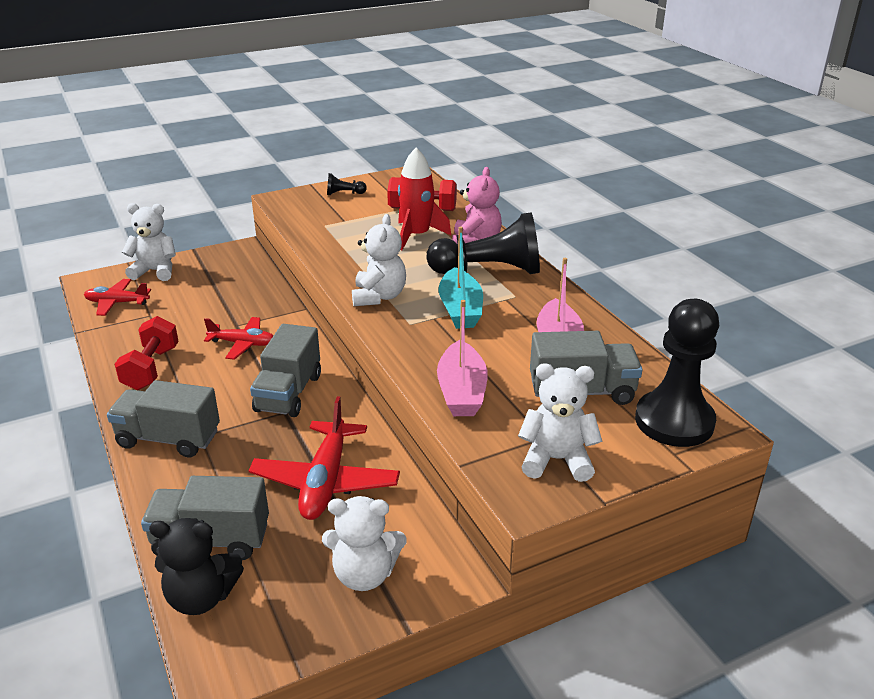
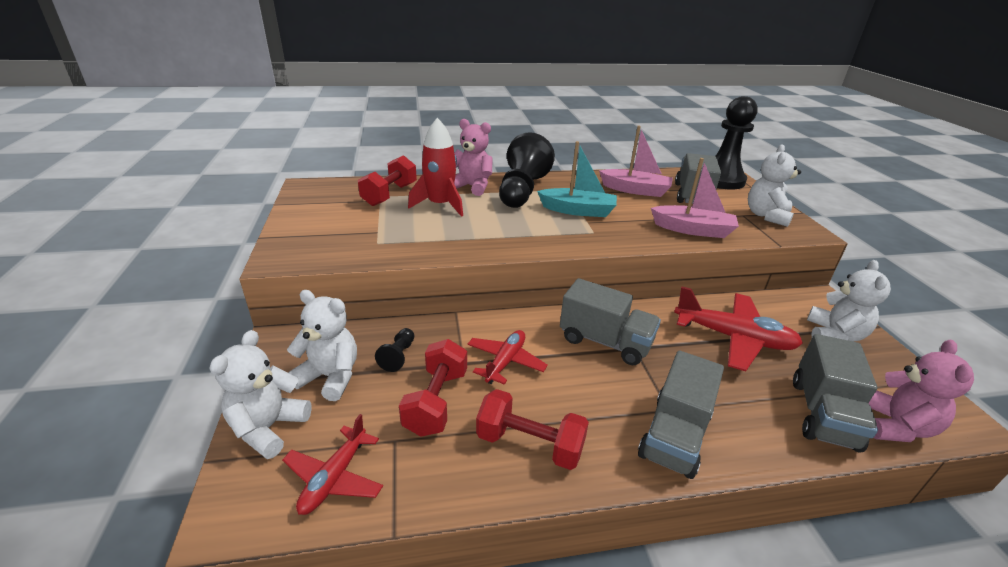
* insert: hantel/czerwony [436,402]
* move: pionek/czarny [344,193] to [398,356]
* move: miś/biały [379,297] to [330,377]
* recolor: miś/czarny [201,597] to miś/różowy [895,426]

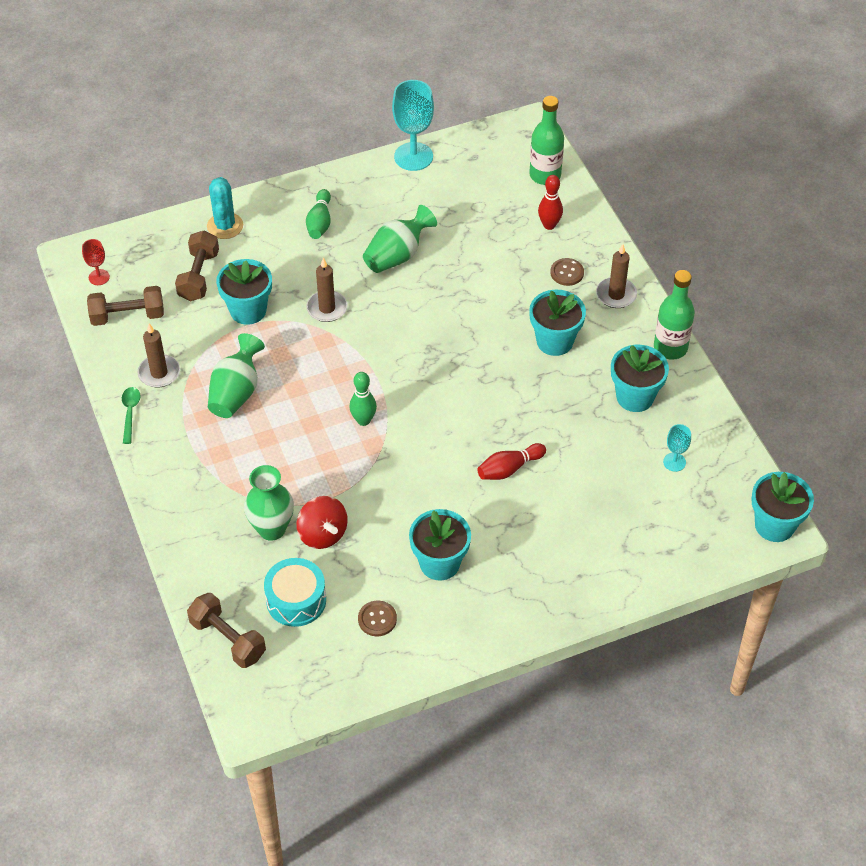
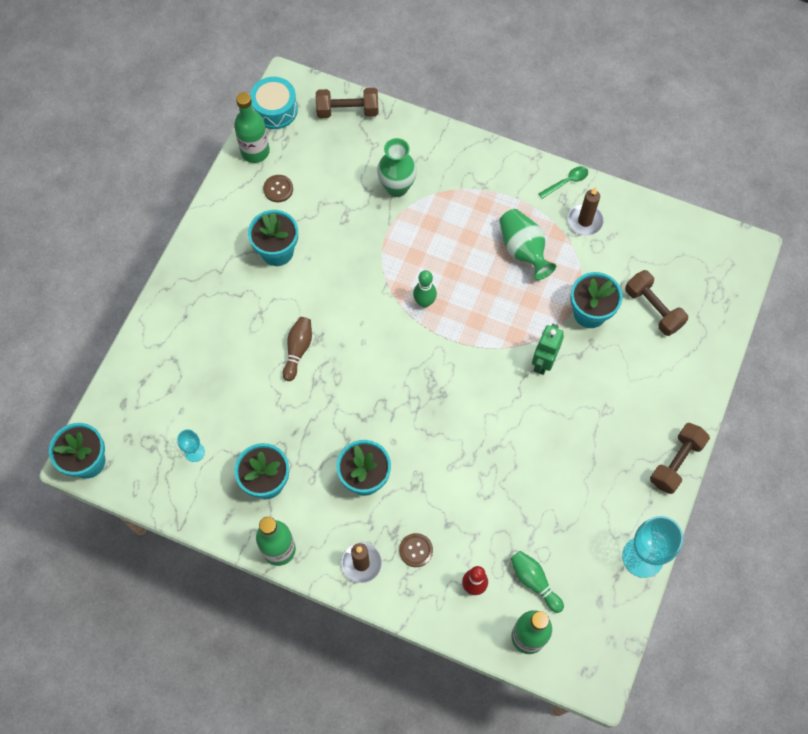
* delete: kielich/czerwony [99,277]
* delete: kaktus/turkusowy [225,226]
* delete: bączek/czerwony [322,534]
* delete: wazon/zielony [397,256]
* insert: butelka/zielony [255,151]
* move: hantel/brązowy [128,316] to [676,462]
* move: bęben/turkusowy [296,600] to [275,110]
* move: kręgiel/zielony [320,222] to [534,582]
* replace: świeca/brązowy [327,308] to robot/zielony [543,362]
* recolor: kręgiel/czerwony [509,469] to kręgiel/brązowy [298,350]
* rotate: łyżka/zielony [130,413] = [566,182] 75 degrees counterclockwise

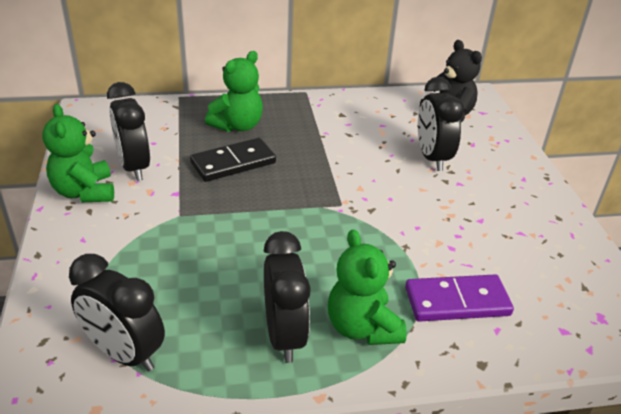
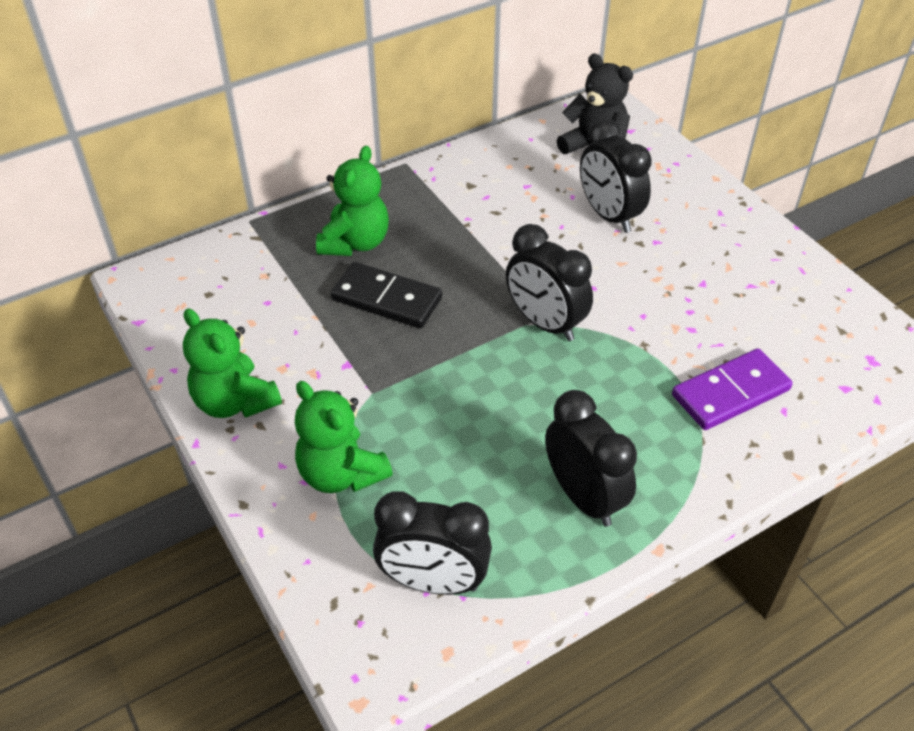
* move: budzik/czarny [134,167] to [545,323]
* move: miś/zielony [362,327] to [341,473]
* rotate: kostka domina/czarny [233,163] = [386,299] 75 degrees clockwise

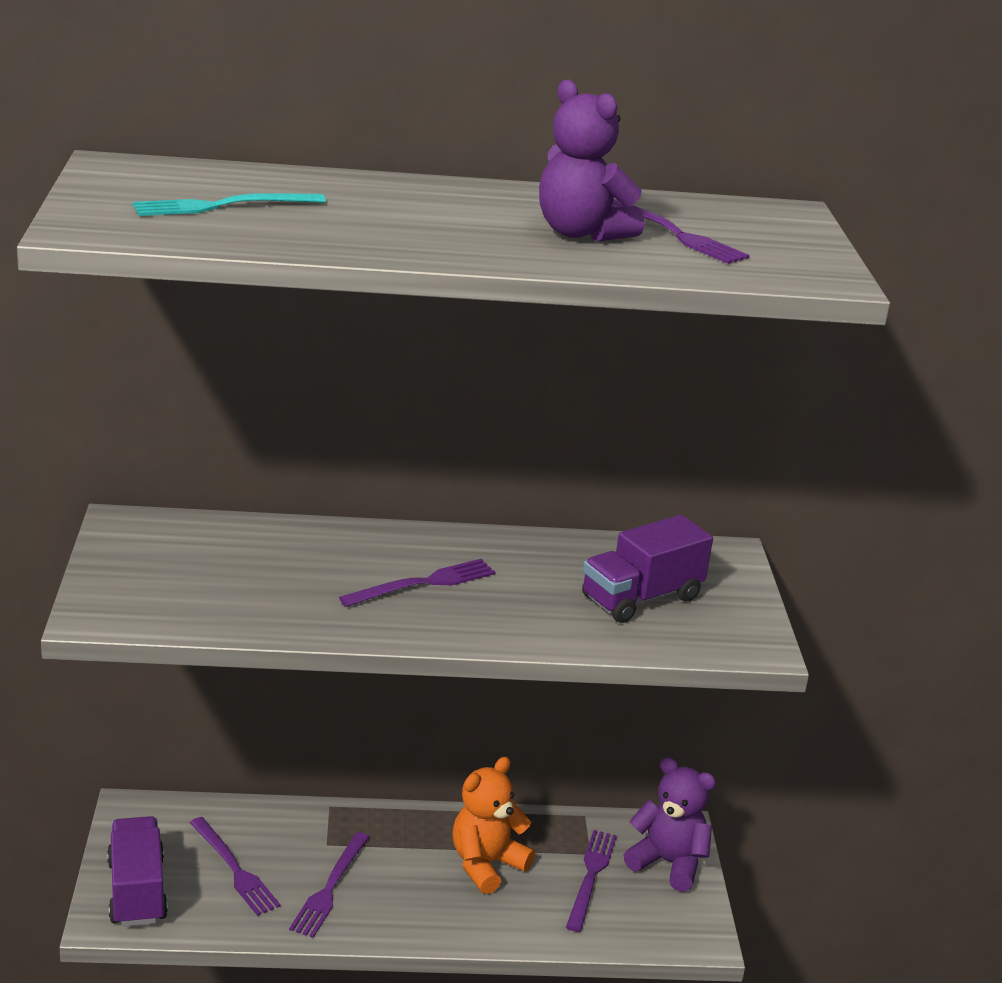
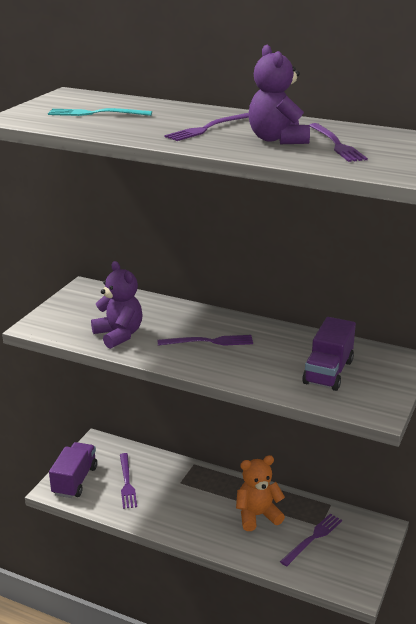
* move: widelec/fioletowy [330,888] to [207,128]
* move: miś/fioletowy [668,863] to [119,335]
* rotate: ciężarówka/fioletowy [641,598] = [328,372] 60 degrees counterclockwise

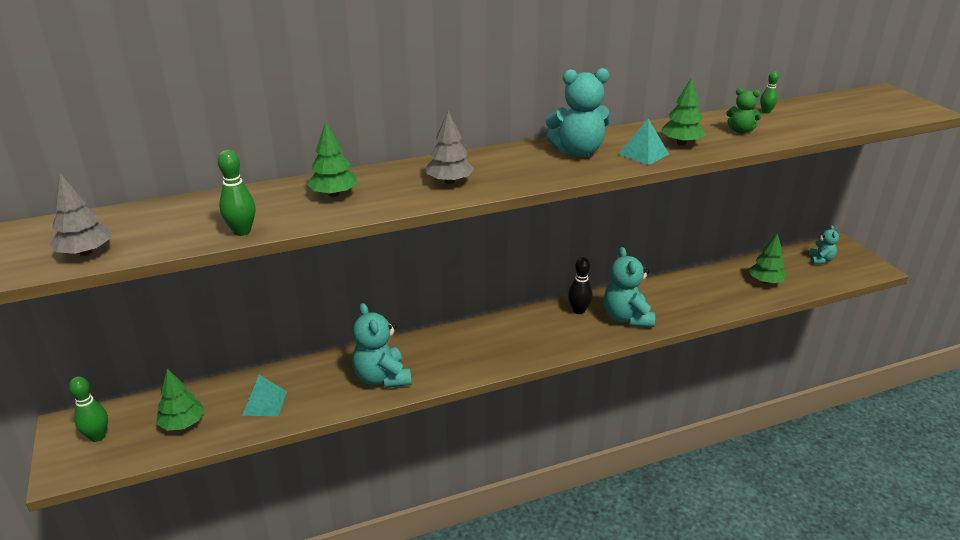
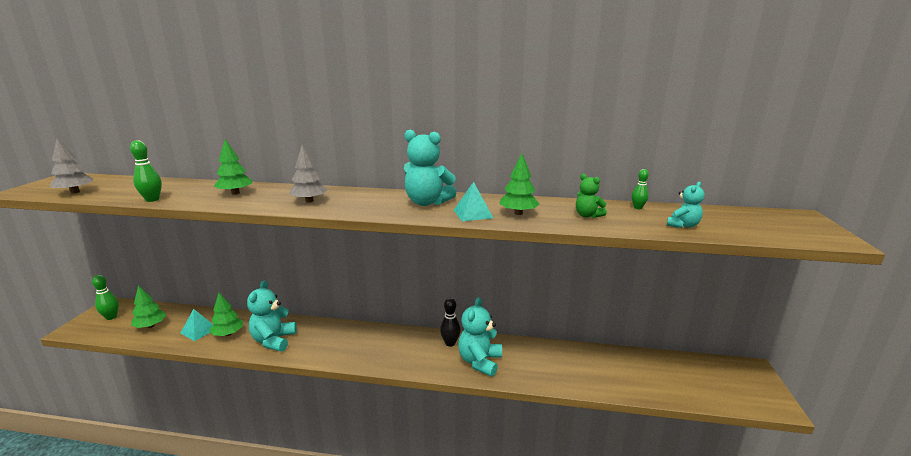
* move: drzewko/zielony [765,281] to [228,334]
* move: miś/turkusowy [820,260] to [682,225]

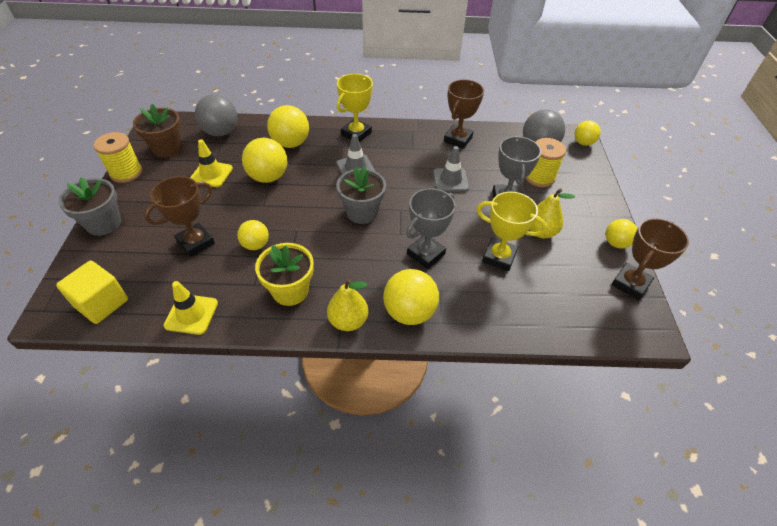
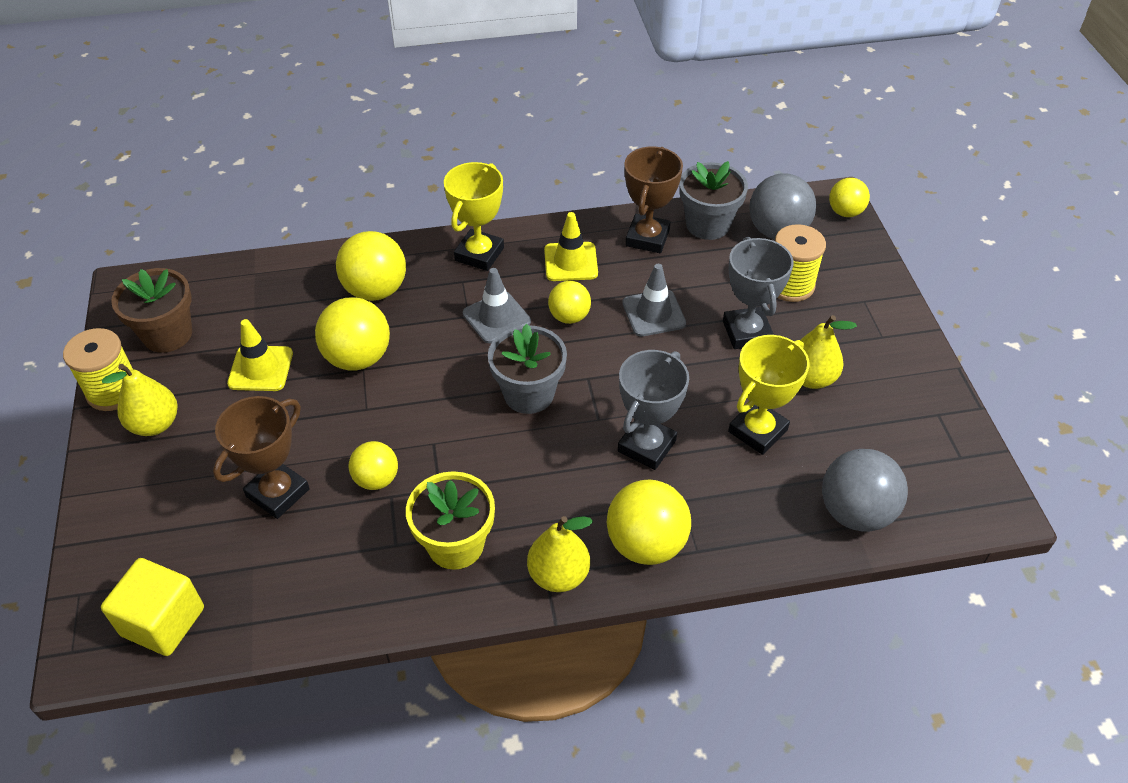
* delete: puchar/brązowy [630,284]
* insert: gruszka/żółty [155,424]
* move: doniczka/szary [104,223] to [707,225]
* move: pachołek/żółty [191,314] to [570,262]
* move: piłka/szary [221,132] to [855,512]
* move: piłka/żółty [616,243] to [569,317]
* rotate: puchar/żółty [499,257] = [758,431] 60 degrees counterclockwise

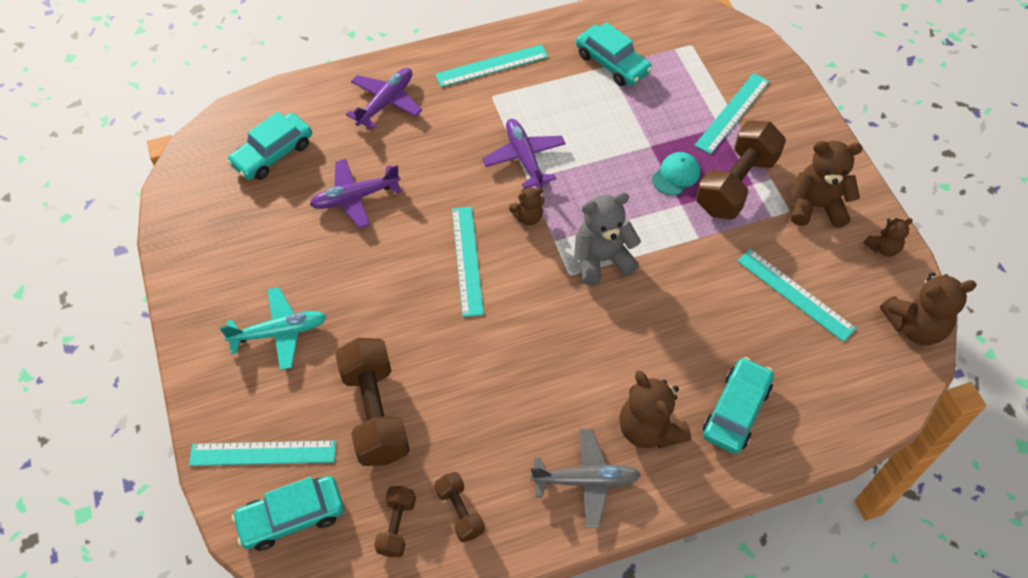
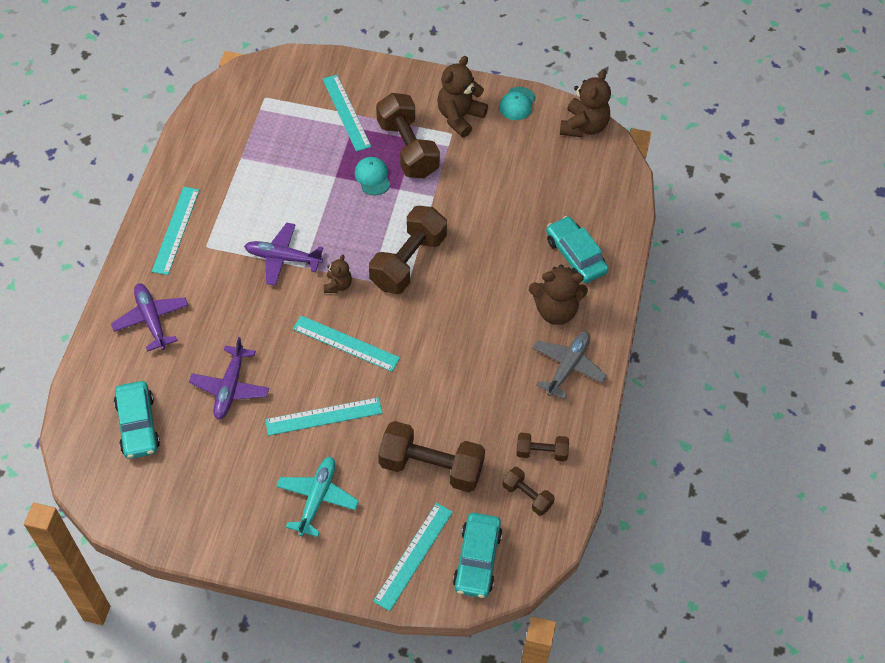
* delete: samochód/turkusowy [612,63]
* move: linijka/turkusowy [795,294] to [324,416]
* replace: miś/szary [601,259] to hantel/brązowy [408,261]
* replace: miś/brązowy [883,248] to czapka/turkusowy [517,104]

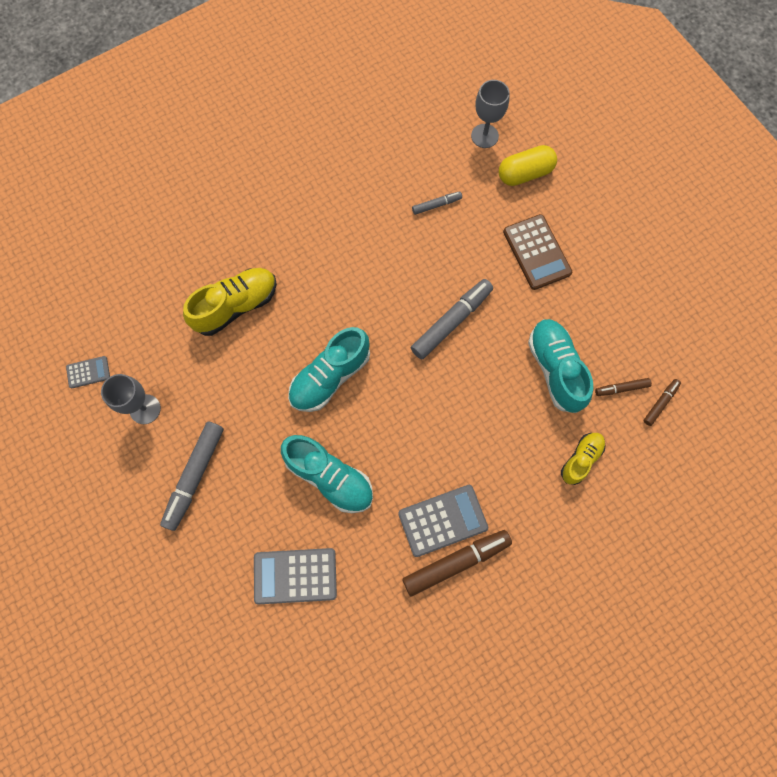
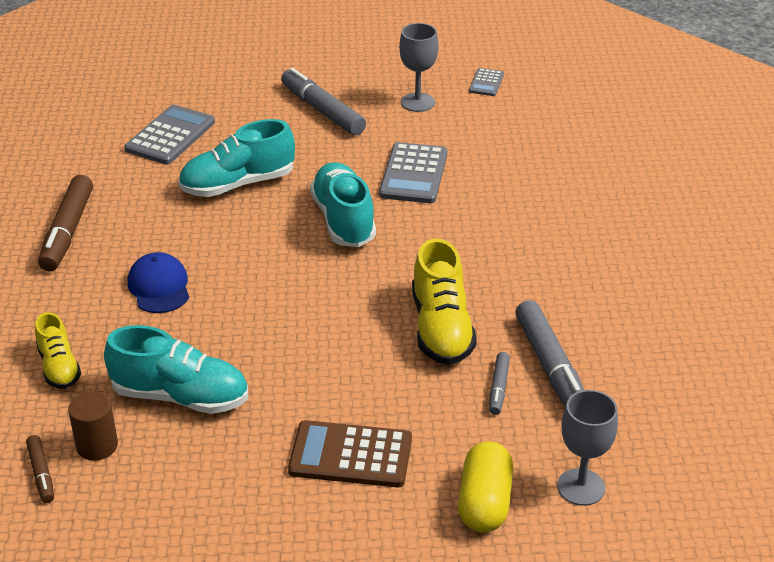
* insert: czapka/niebieski [159,287]
* move: but/żółty [236,306] to [441,328]
* move: kalkulator/szary [442,520] to [413,174]
* move: flamaster/szary [451,322] to [550,366]
* replace: flamaster/brązowy [621,388] to walec/brązowy [97,446]

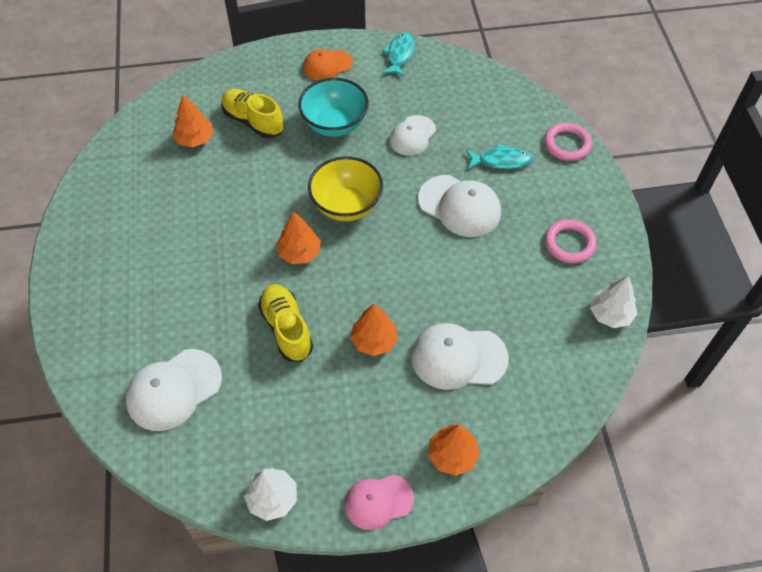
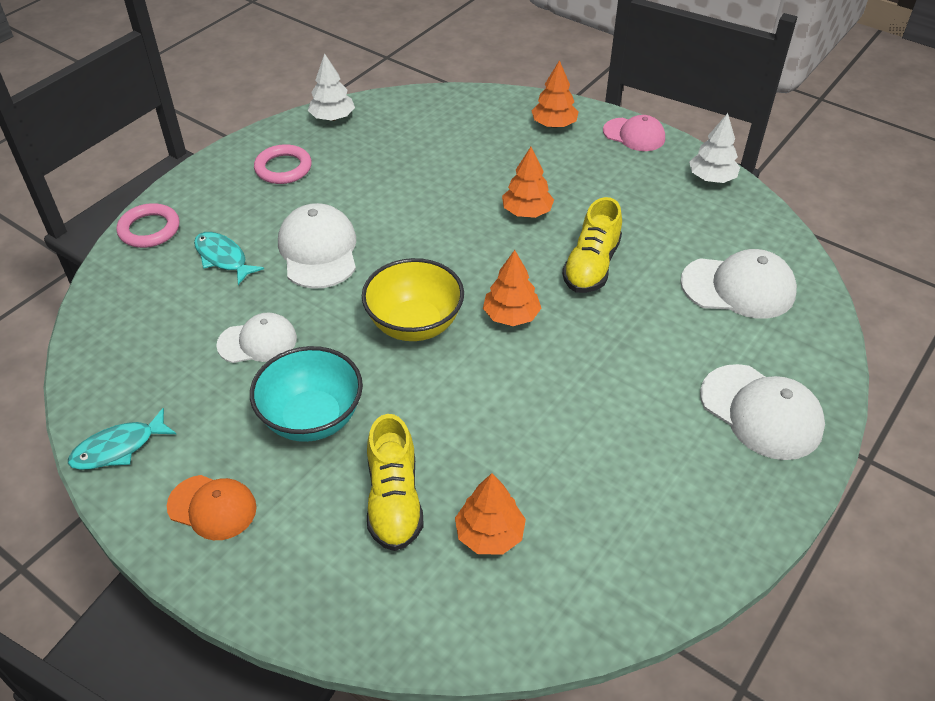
* move: czapka/biały [458,357] to [761,412]

